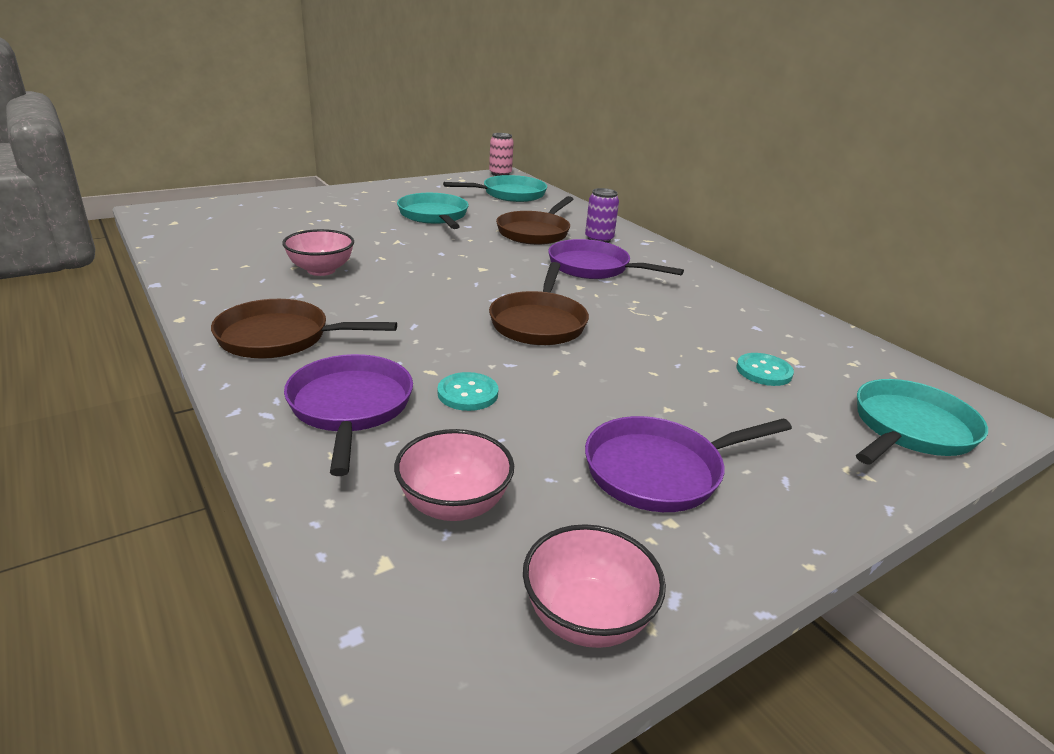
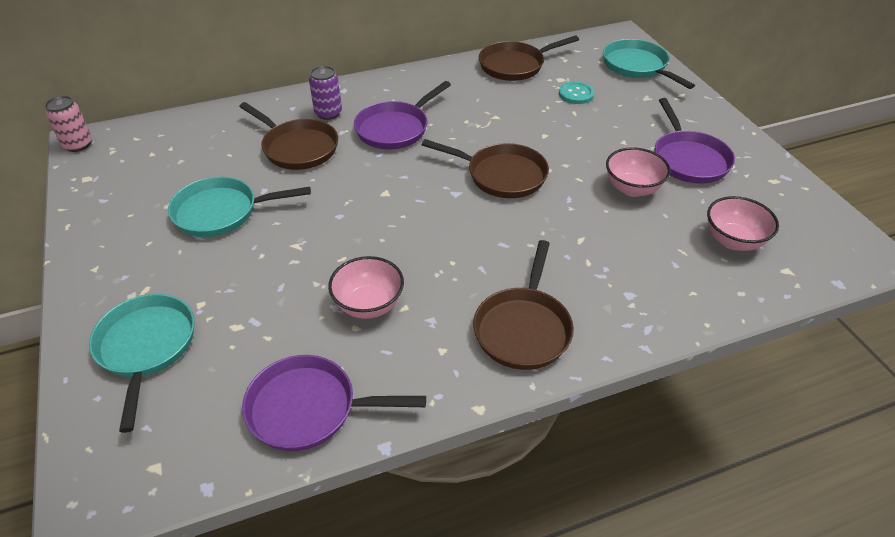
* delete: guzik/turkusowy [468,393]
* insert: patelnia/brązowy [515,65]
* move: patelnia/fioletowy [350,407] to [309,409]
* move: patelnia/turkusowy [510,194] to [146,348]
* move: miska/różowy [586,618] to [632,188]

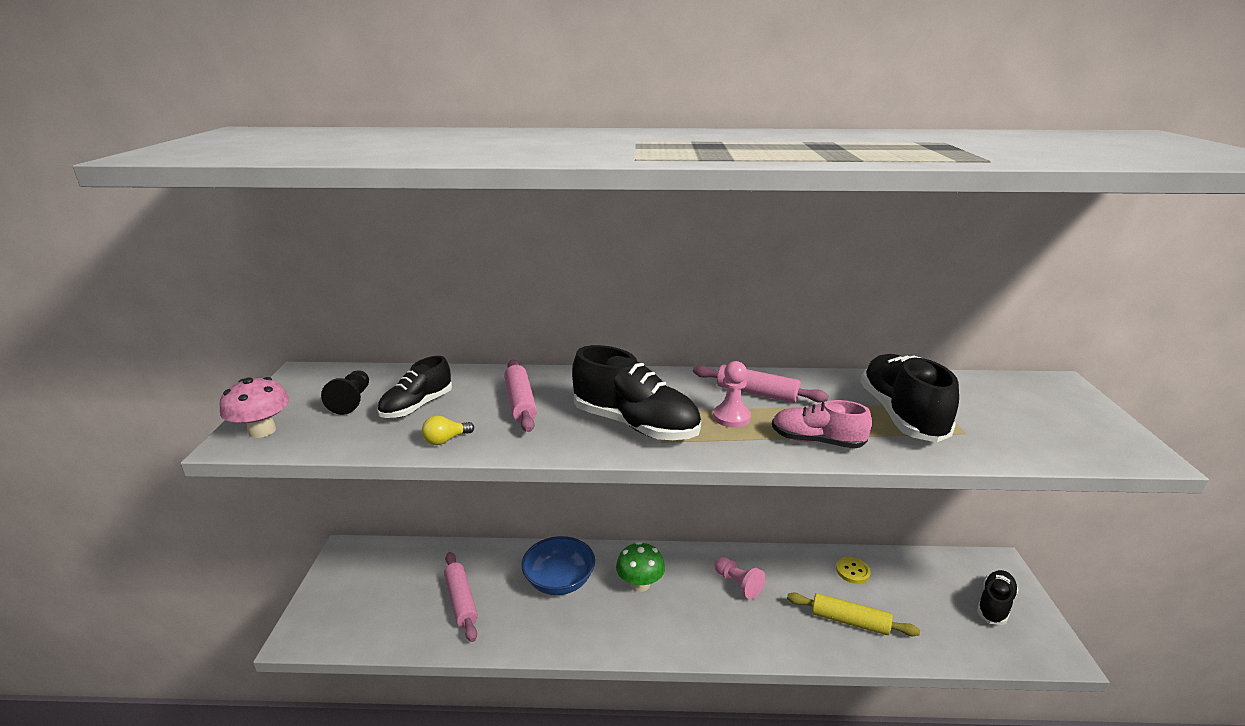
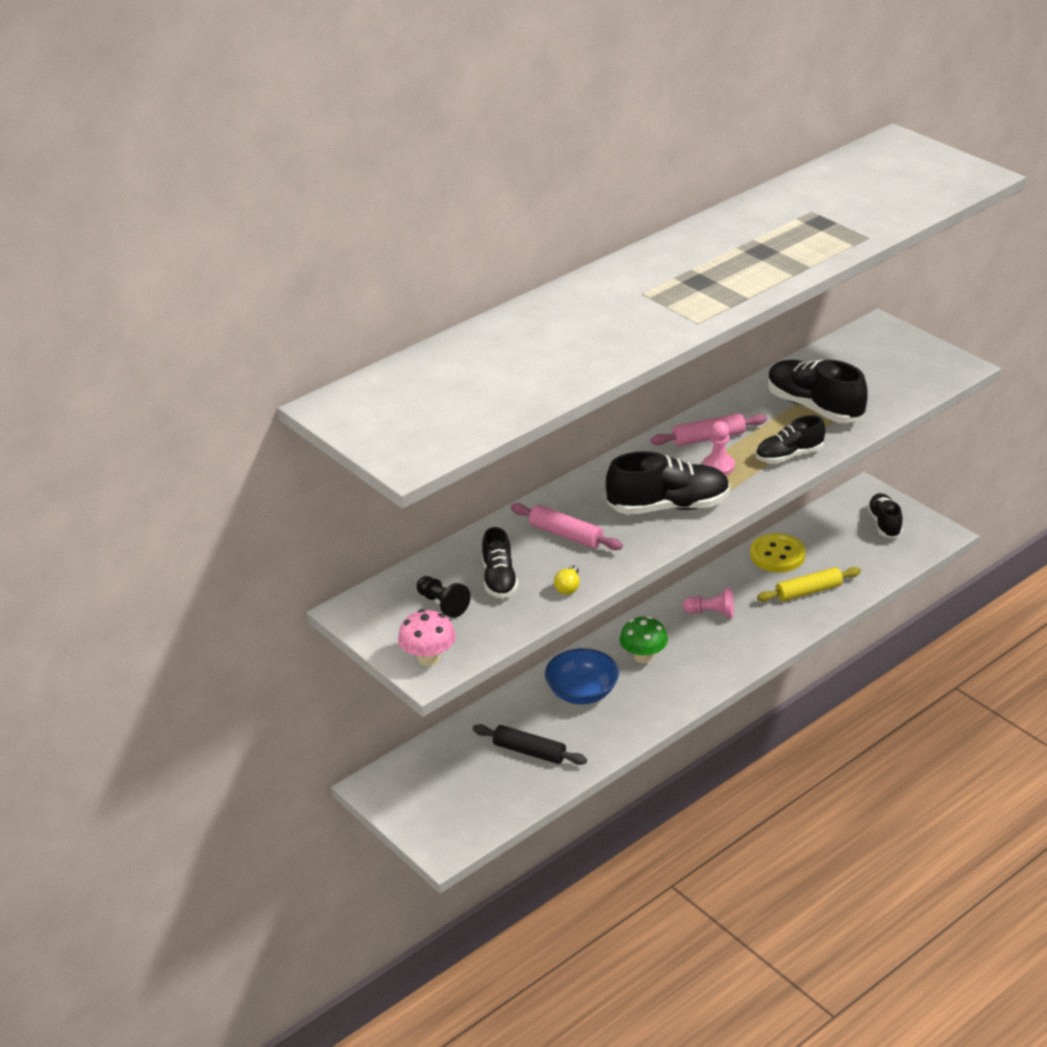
* recolor: wałek do ciasta/różowy [461,601] to wałek do ciasta/czarny [529,751]
* recolor: but/różowy [817,441] to but/czarny [789,455]
* resize: guzik/żółty [852,571] = [777,555] x1.74

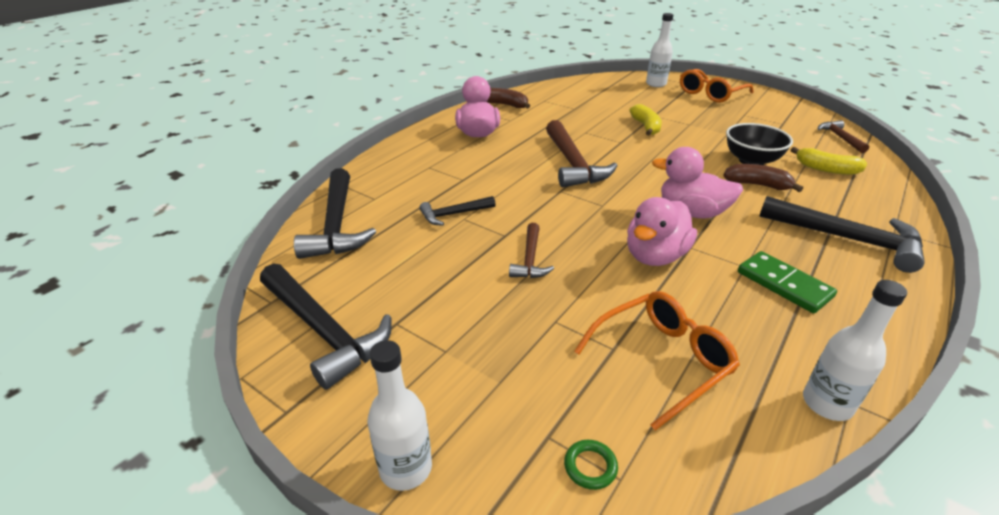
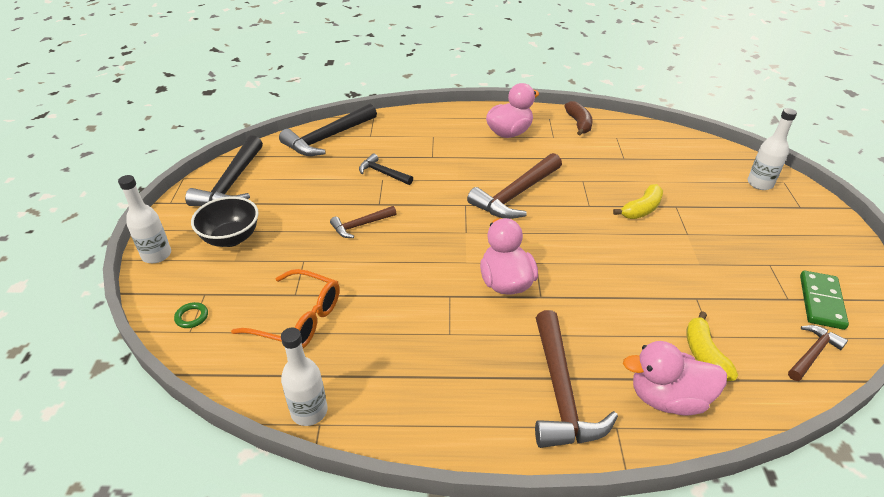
* delete: okulary/pomarańczowy [710,93]
* delete: banan/brązowy [757,185]
* move: kaczka/różowy [655,256] to [668,398]
* move: miska/czarny [751,161] to [231,238]
* move: kostka domina/zielony [784,284] to [821,302]
* recolor: młotek/czarny [847,239] to młotek/brązowy [561,392]

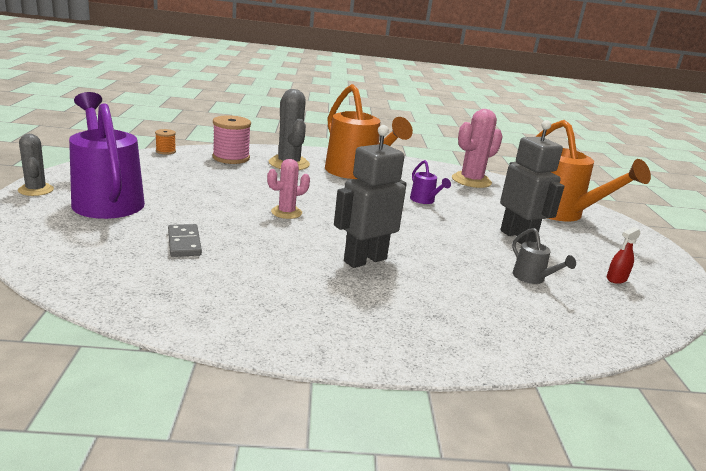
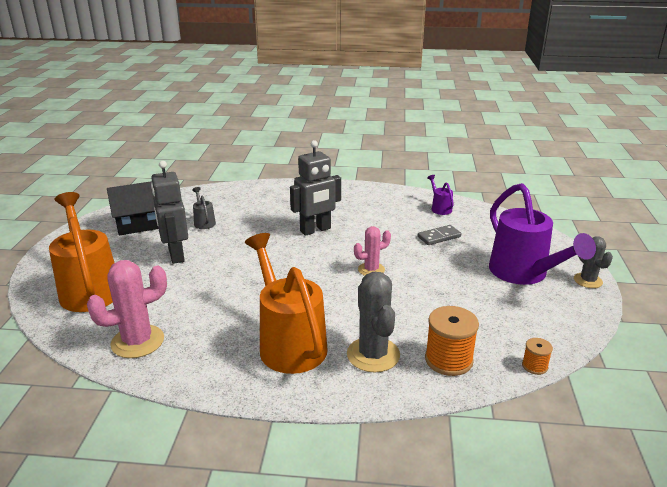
* move: konewka/fioletowy [424,200] to [440,208]
* replace: spryskiwacz/czerwony [616,279] to domek/czarny [139,224]
* recolor: szpulka/różowy [231,158] to szpulka/pomarańczowy [448,360]
* rotate: kostka domina/szary [184,243] = [439,237] 75 degrees clockwise

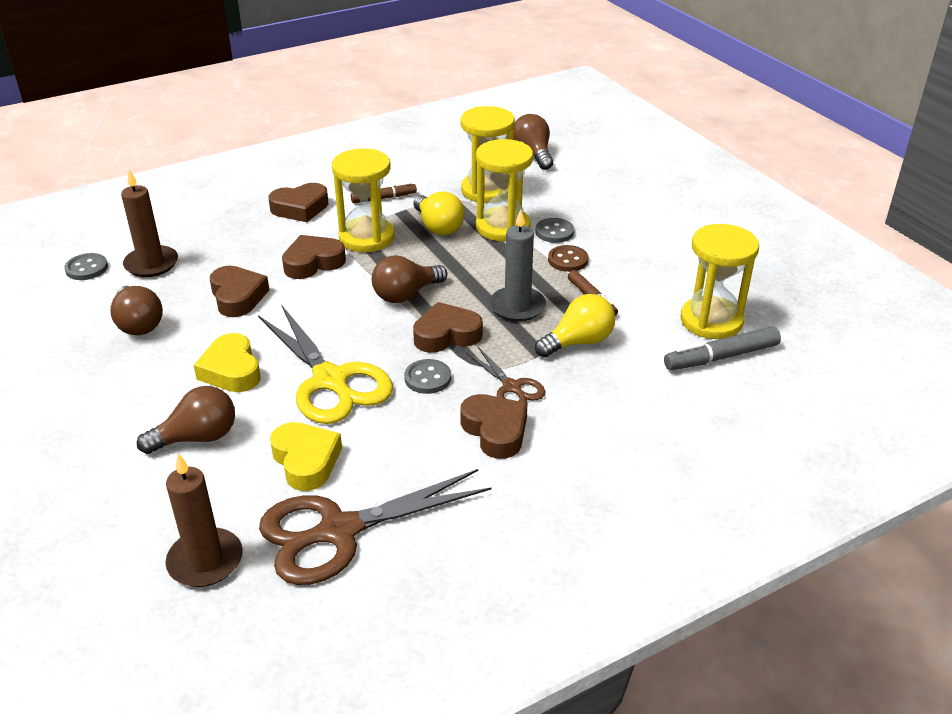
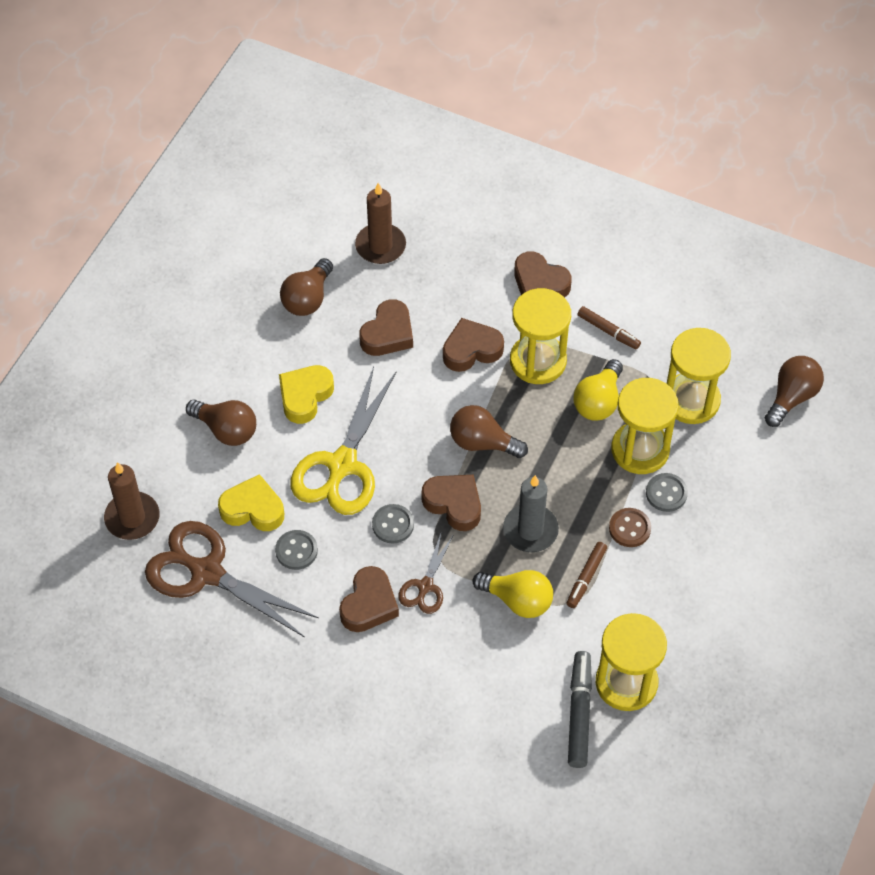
* move: guzik/szary [86,268] to [296,551]
* rotate: serce/żółty [306,461] = [253,509] 105 degrees counterclockwise
* rotate: serce/brązowy [313,263] = [471,350] 45 degrees counterclockwise
* rotate: flamaster/szary [721,357] = [579,713] 60 degrees clockwise

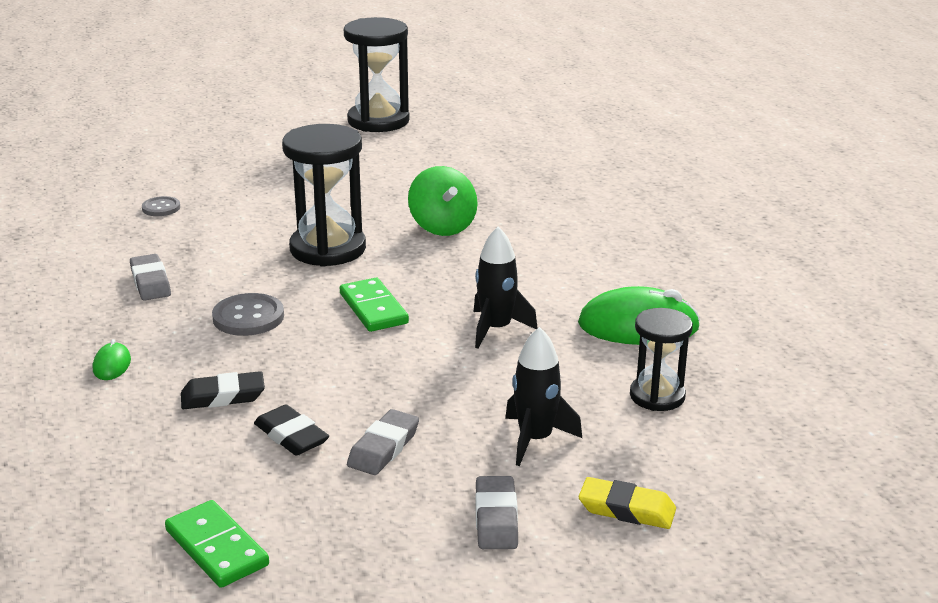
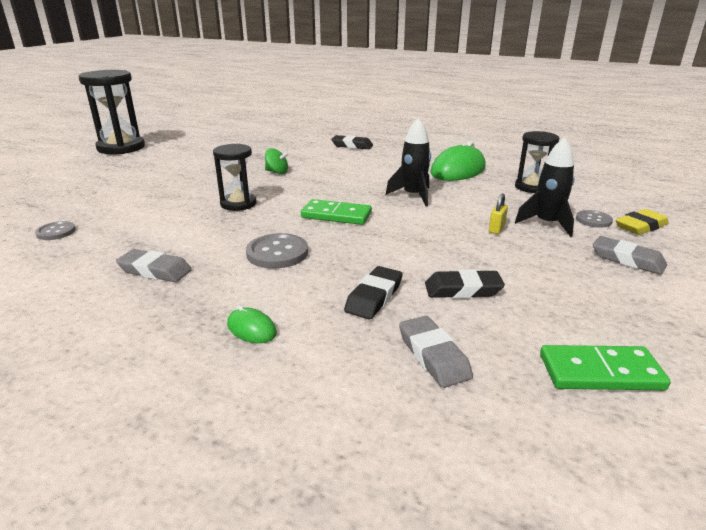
* insert: gumka do mazania/czarny [352,146]
* insert: kłódka/żółty [496,229]
* insert: guzik/szary [593,220]
* move: gumka do mazania/szary [384,448] to [433,355]
* resize: klepsydra/czarny [328,249] = [238,204] x0.60
* resize: bączek/zielony [442,227] = [277,172] x0.58

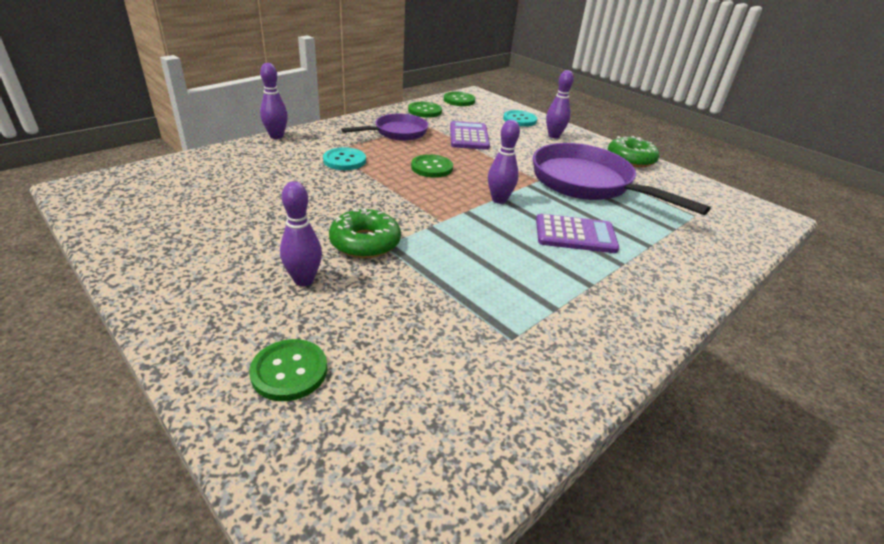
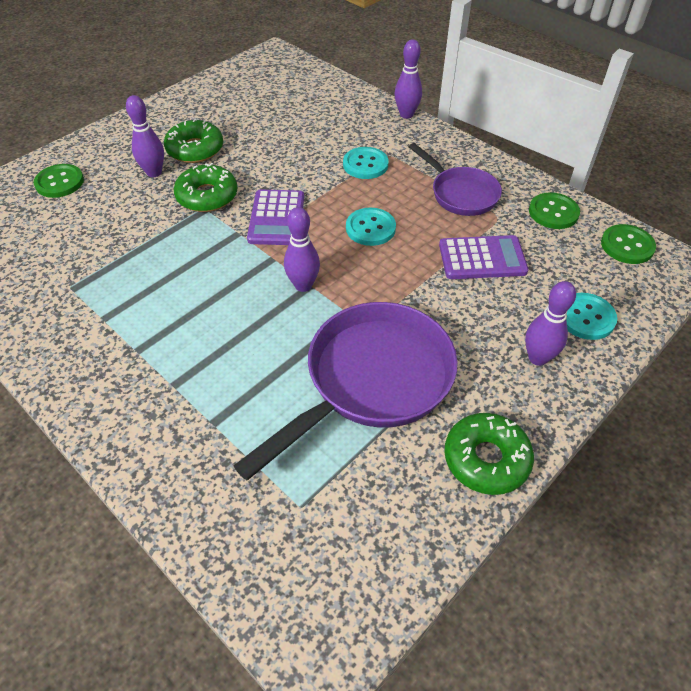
* insert: donut/zielony [195,149]
* move: kalkulator/fioletowy [575,235] to [276,218]
* recolor: guzik/zielony [432,167] to guzik/turkusowy [370,228]

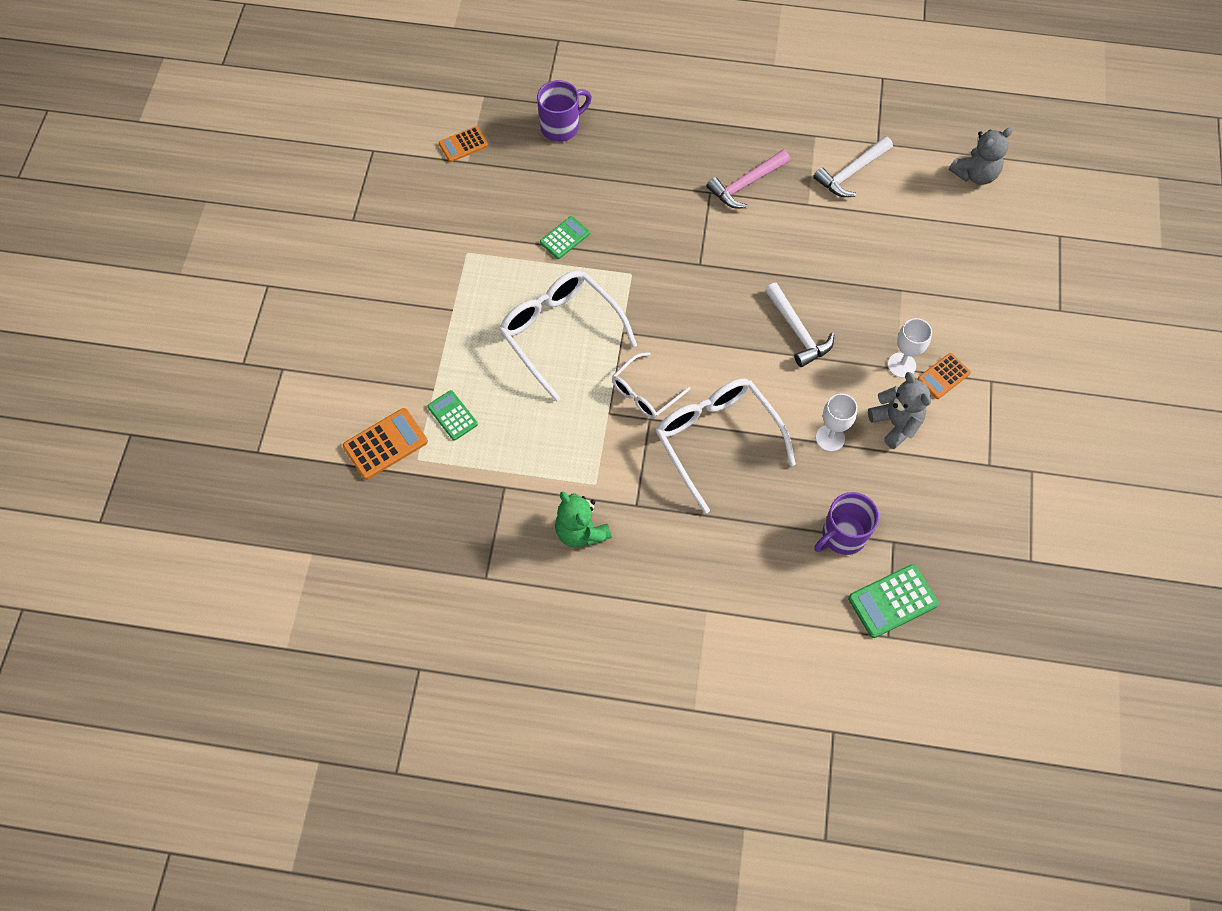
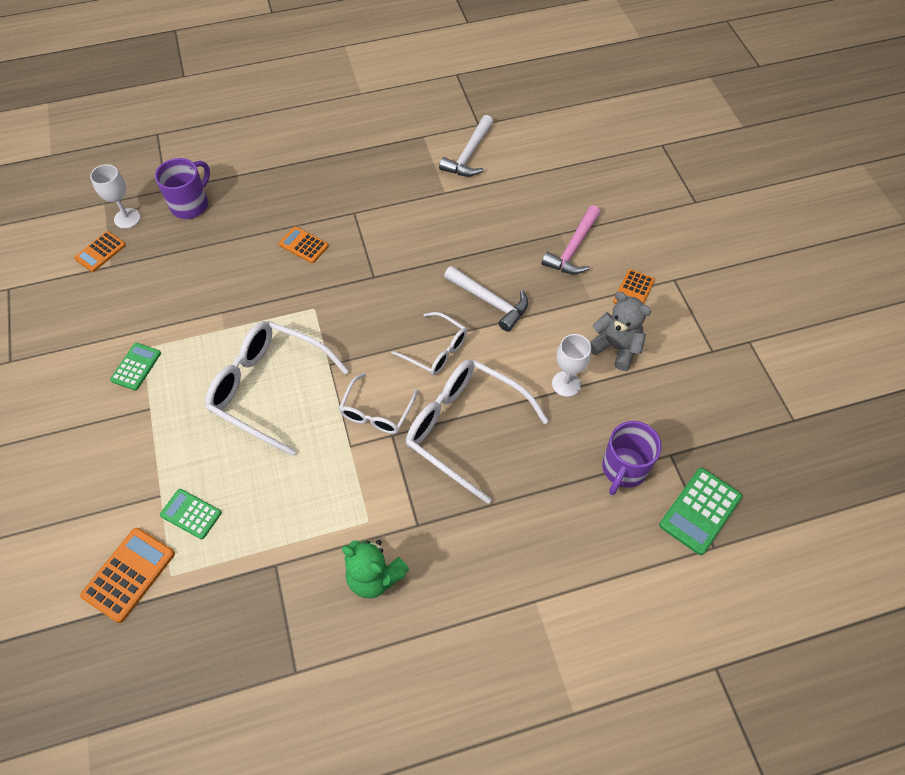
* delete: miś/szary [975,174]
* insert: kalkulator/pomarańczowy [303,245]
* insert: okulary/biały [435,350]
* move: kalkulator/zielony [565,238] to [136,367]
* move: młotek/różowy [746,184] to [573,249]
* move: kielich/biały [901,365] to [127,218]

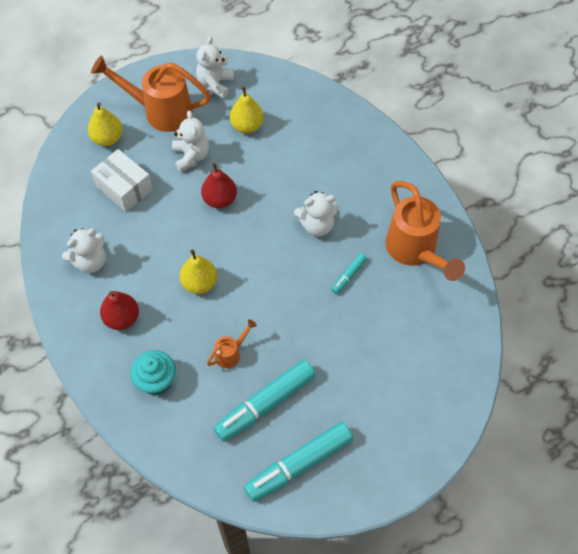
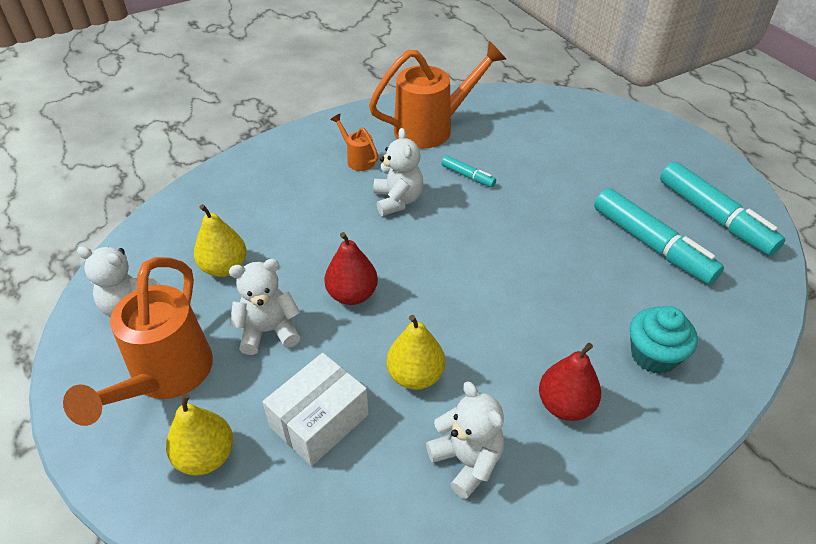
* move: gruszka/żółty [199,283] to [415,375]
* move: konewka/pomarańczowy [231,353] to [357,159]

